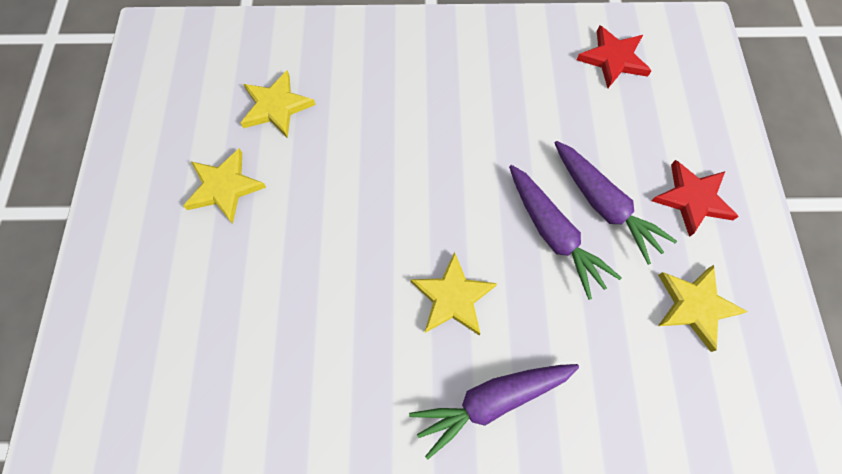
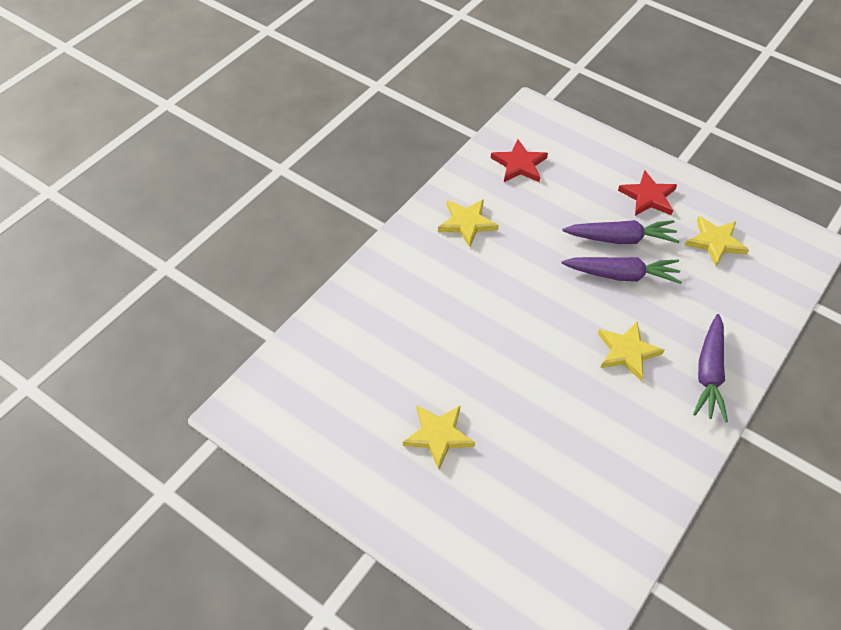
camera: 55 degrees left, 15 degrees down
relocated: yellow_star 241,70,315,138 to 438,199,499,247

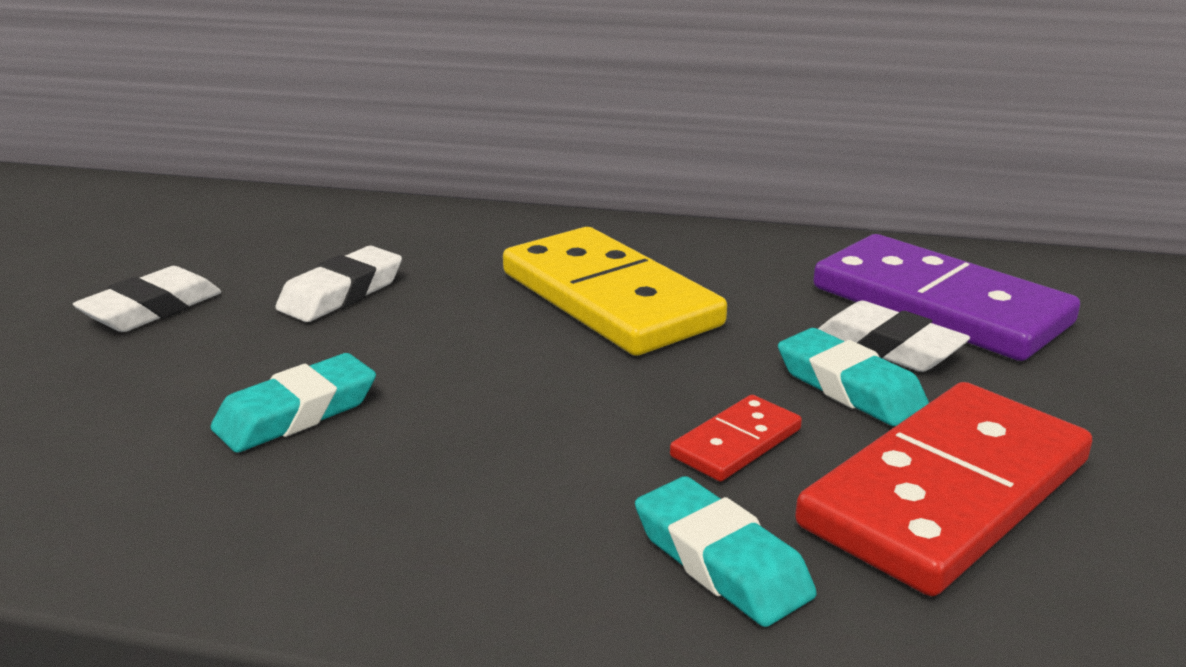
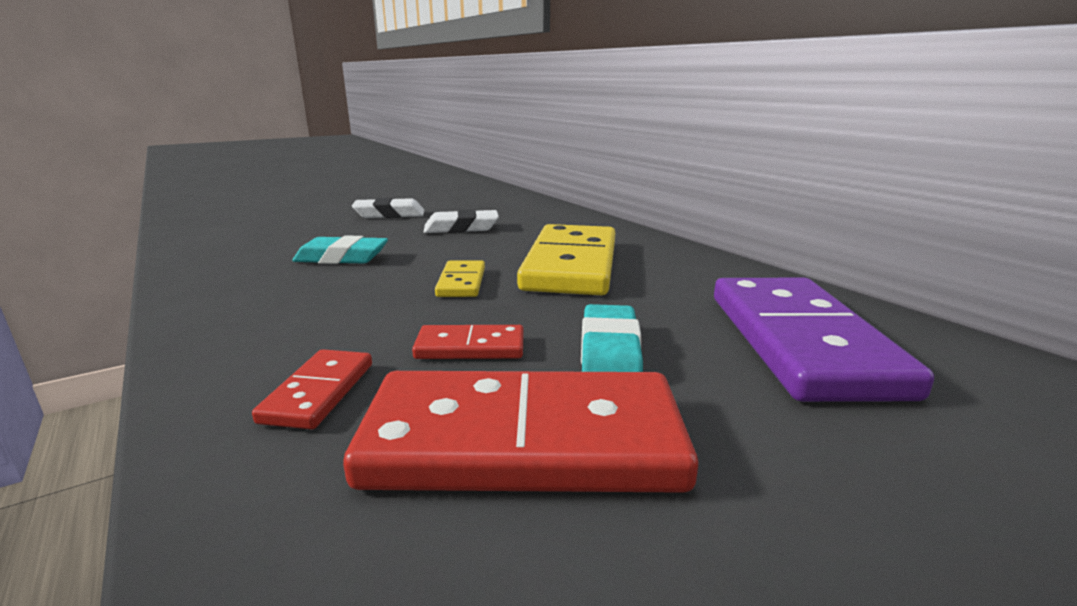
camera: 45 degrees right, 5 degrees down
missing: white_eraser 818,301,970,372
appeared: yellow_domino 435,260,485,297
exchanged: turquoise_eraser 635,476,817,627 to red_domino 252,349,372,430

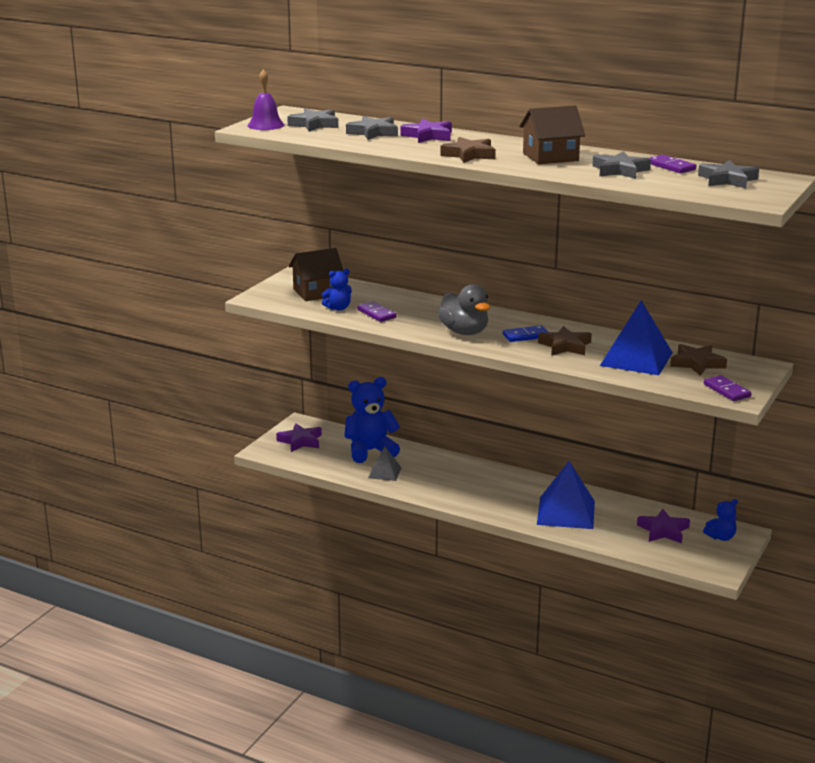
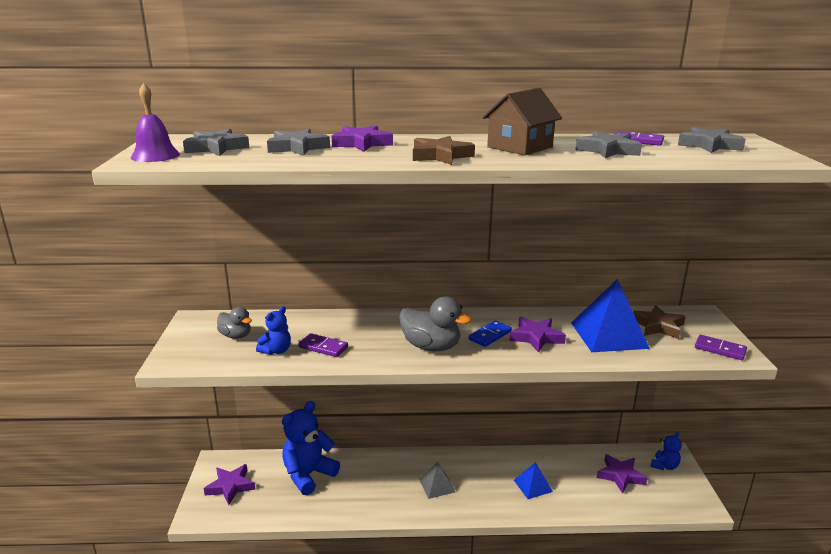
camera: 30 degrees left, 0 degrees up
relocated: grey_pyramid 368,446,402,481 to 419,462,455,499
exchanged: brown_house 289,248,343,301 to grey_duck 217,307,252,339
colour: brown_star 538,326,592,356 to purple_star 509,317,566,353
size: blue_pyramid 537,461,595,529 = 514,462,553,499 x0.54

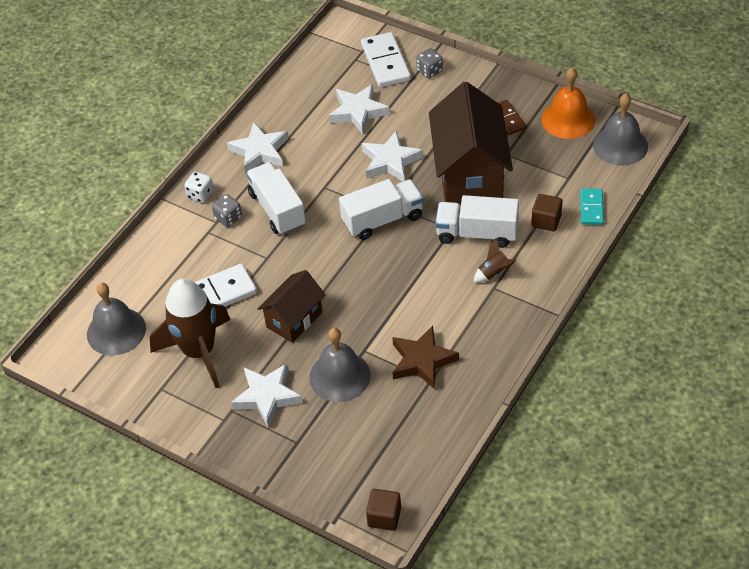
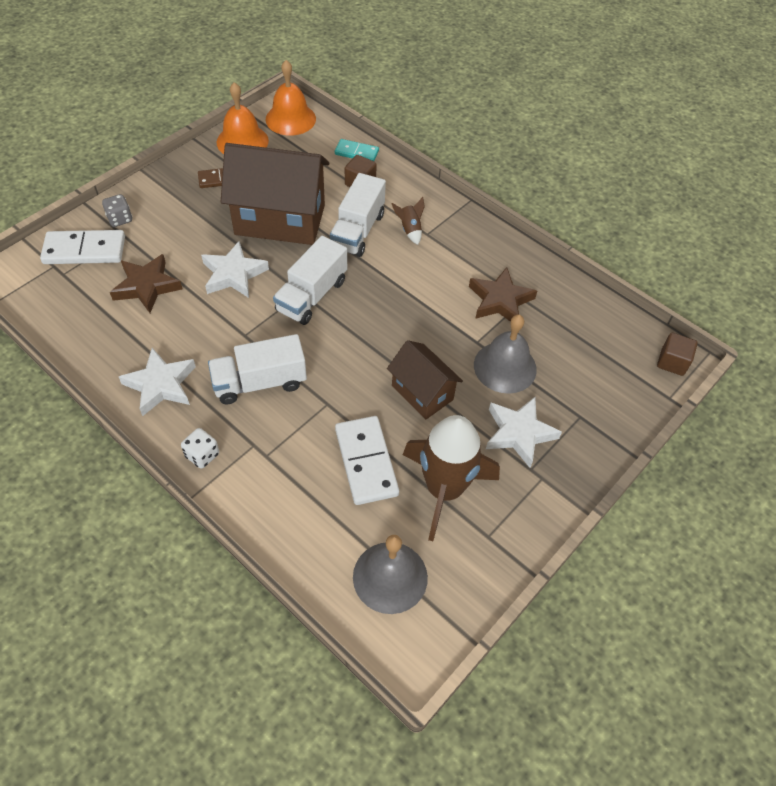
camera: 85 degrees left, 5 degrees up
missing: grey_dice 212,194,242,227
colour: white_star 329,84,390,134 to brown_star 110,254,182,313; grey_bell 593,94,648,166 to orange_bell 266,60,316,136
spun: white_truck 339,179,424,240 = 273,236,347,325 135 degrees counterclockwise

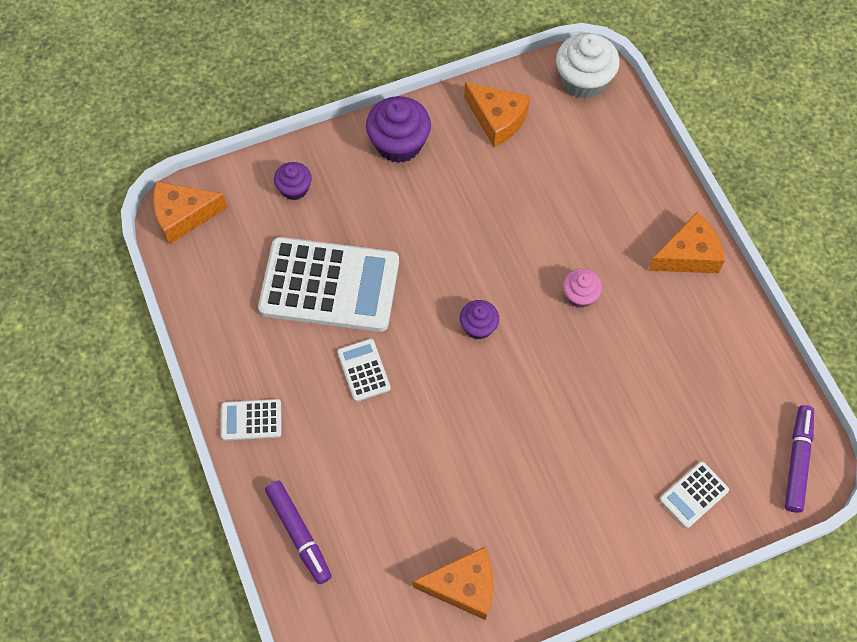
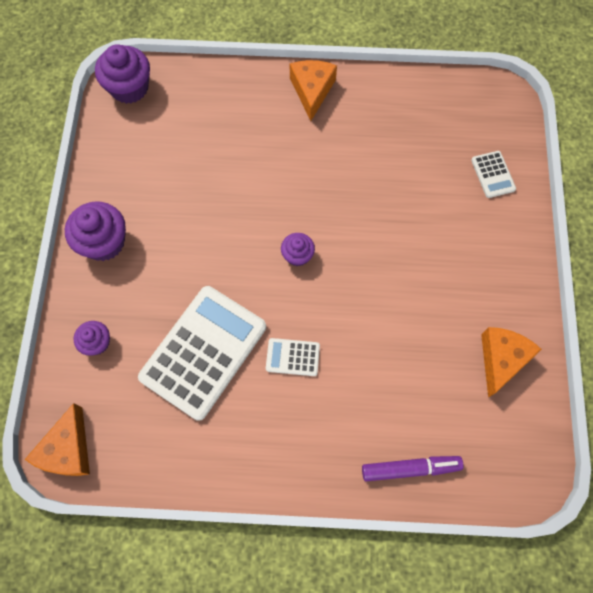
camera: 65 degrees left, 5 degrees up
missing: orange_cheese 464,82,530,147; pink_cupcake 563,269,602,308; white_calculator 221,399,282,441; purple_marker 785,405,814,513
colour: white_cupcake 556,33,620,99 to purple_cupcake 95,44,150,104

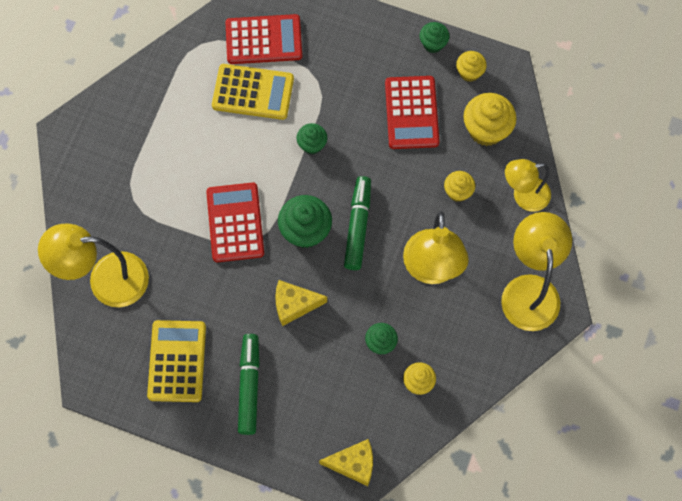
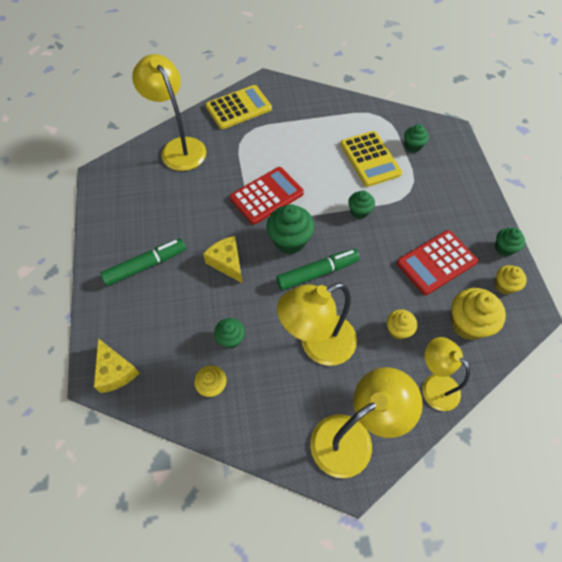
camera: 60 degrees right, 10 degrees down
relocated: yellow_calculator 147,320,206,402 to 206,85,272,129
exchanged: red_calculator 226,14,302,64 to green_cupcake 404,124,429,153

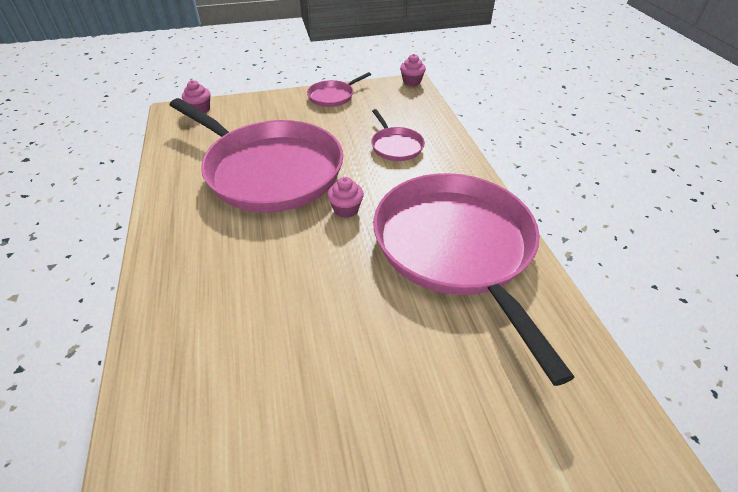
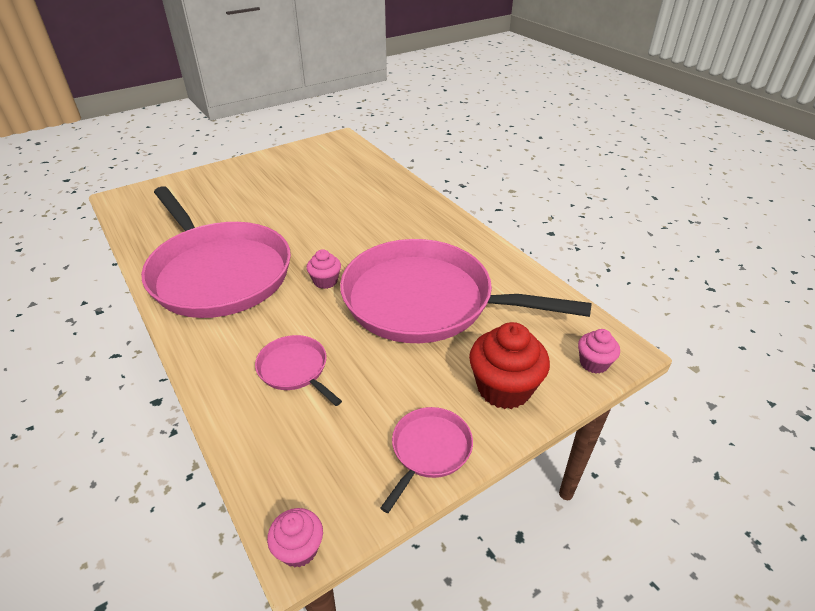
camera: 160 degrees right, 5 degrees down
appeared: red_cupcake 469,322,550,409

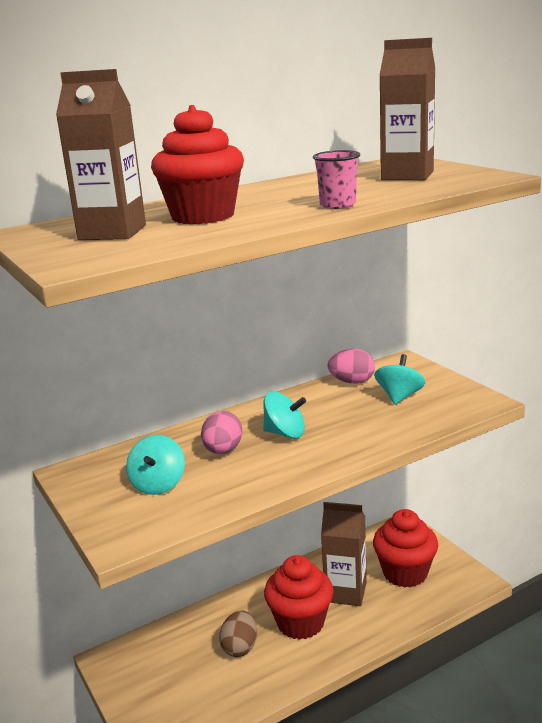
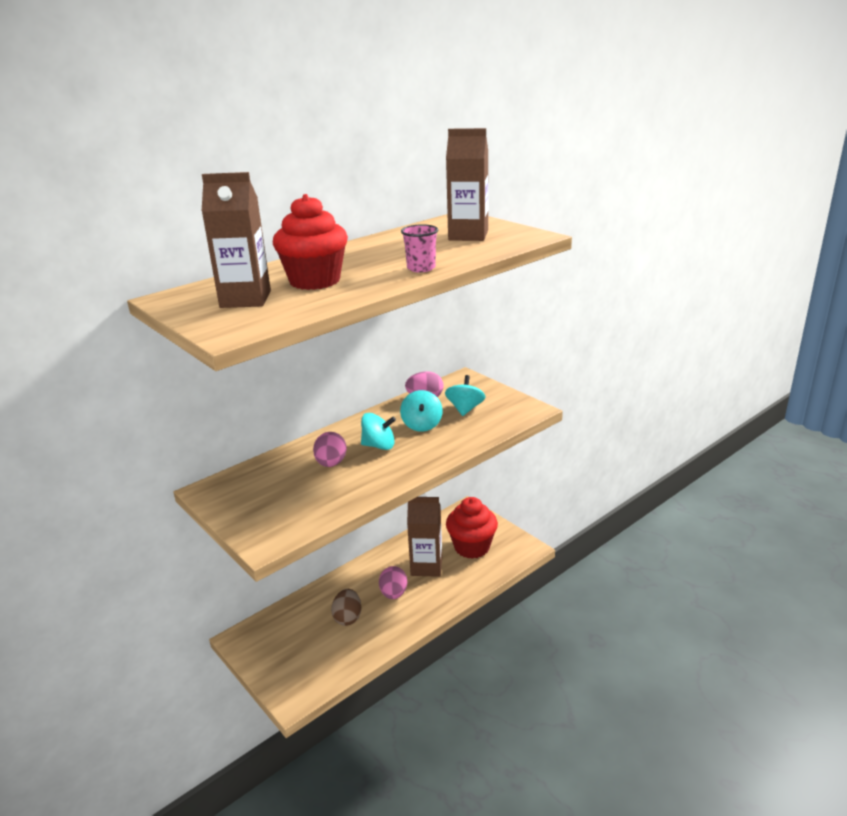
camera: 10 degrees left, 5 degrees up
relocated: turquoise_spinning_top 126,435,185,495 to 400,390,443,432
exchanged: red_cupcake 264,555,334,640 to pink_egg 379,566,407,599

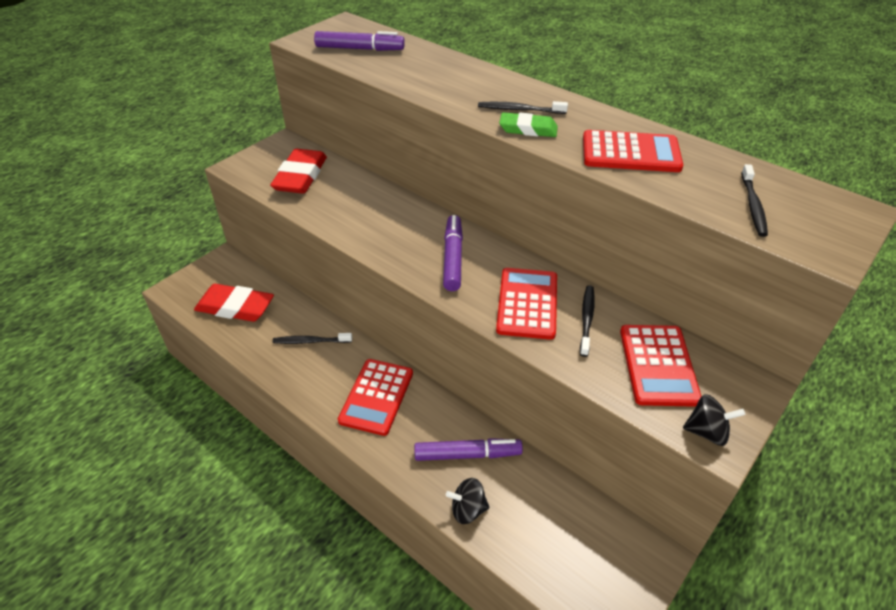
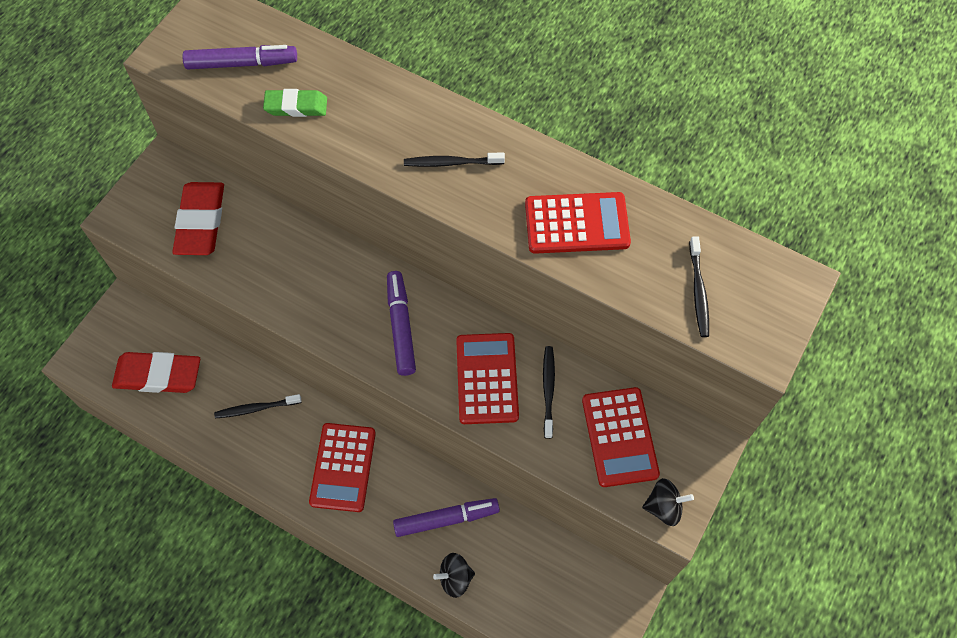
camera: 10 degrees left, 20 degrees up
relocated: green_eraser 499,112,558,137 to 263,89,327,117

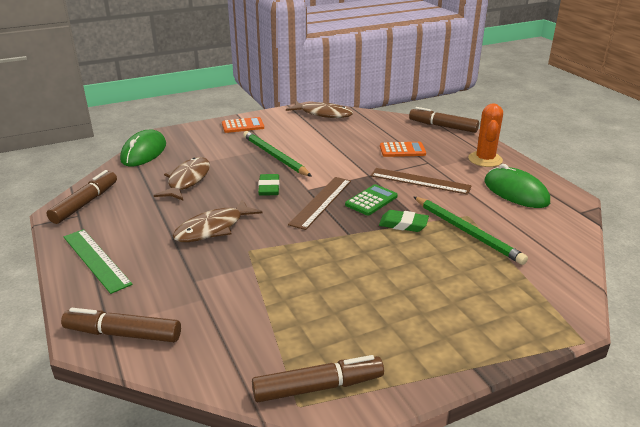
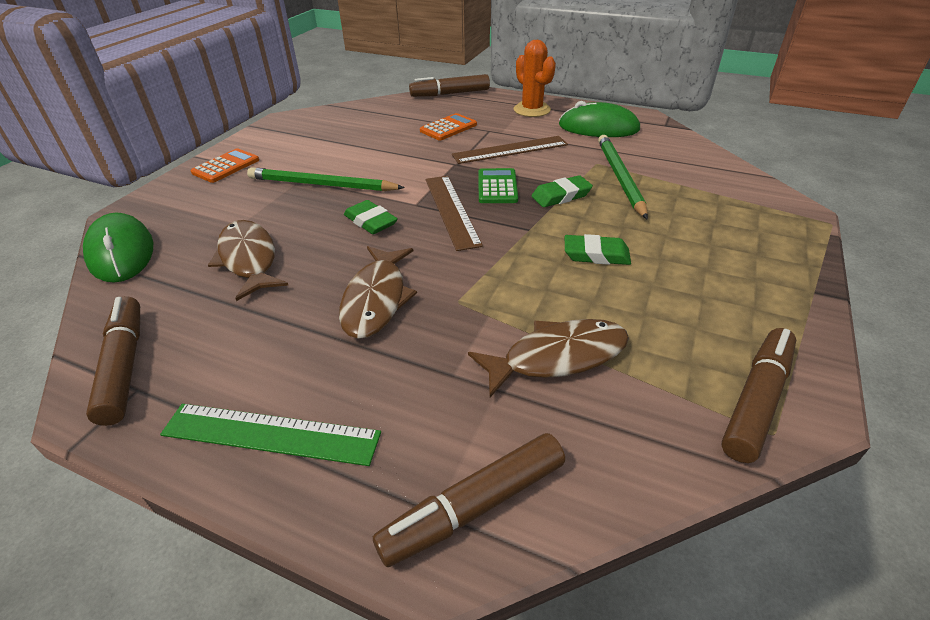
camera: 40 degrees left, 10 degrees up
appeared: green_eraser 565,234,631,265
relocated: brown_fish 286,101,353,118 to 468,319,629,397
spun: green_pencil 414,197,528,265 = 598,135,648,220 105 degrees counterclockwise

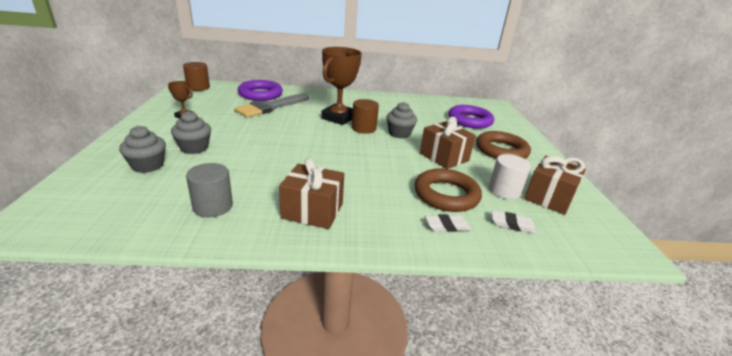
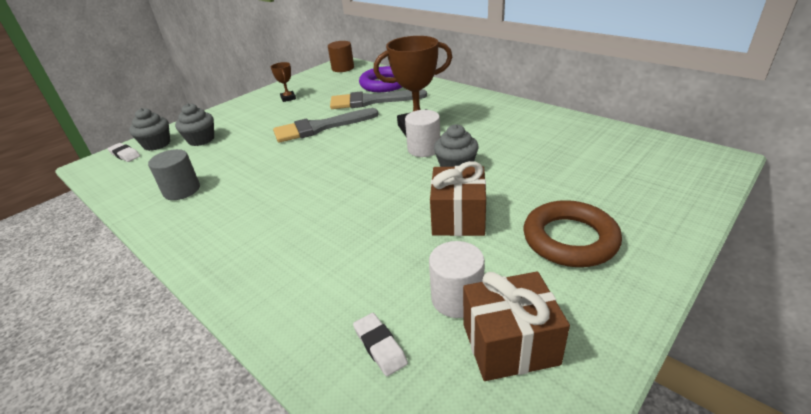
camera: 50 degrees right, 5 degrees up
missing: purple_ring 448,105,494,129; brown_gift 279,158,344,229; brown_ring 414,168,482,212
appeared: grey_brush 273,108,379,143
relocated: grey_cupcake 171,111,211,154 to 129,108,170,151; white_eraser 425,214,471,232 to 107,143,140,162
colour: brown_cylinder 352,99,379,134 to white_cylinder 405,110,440,157

